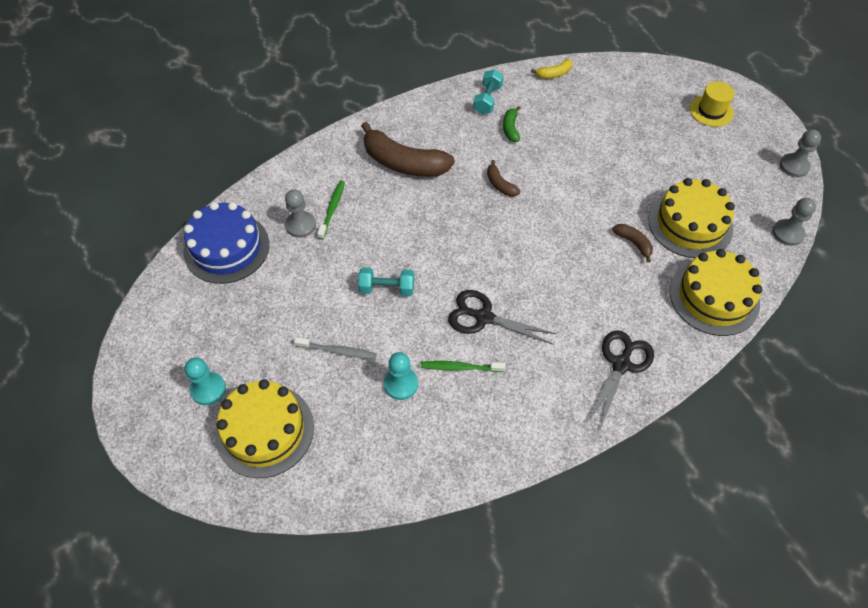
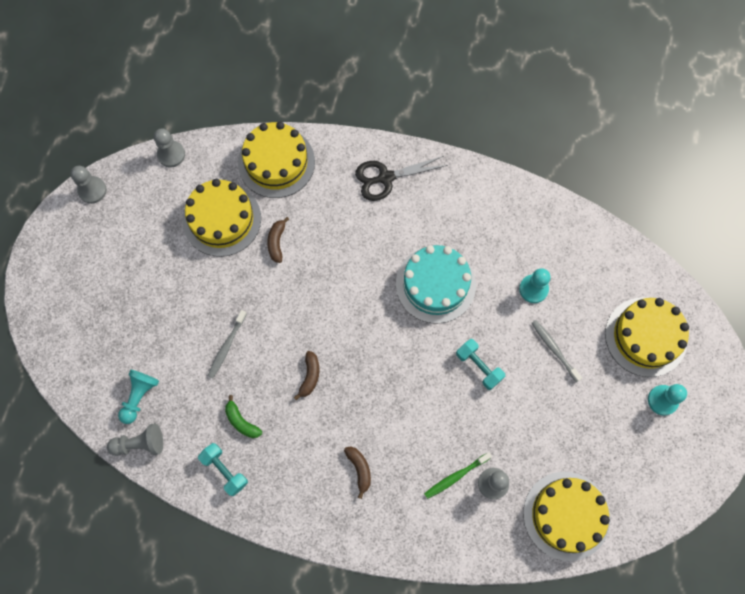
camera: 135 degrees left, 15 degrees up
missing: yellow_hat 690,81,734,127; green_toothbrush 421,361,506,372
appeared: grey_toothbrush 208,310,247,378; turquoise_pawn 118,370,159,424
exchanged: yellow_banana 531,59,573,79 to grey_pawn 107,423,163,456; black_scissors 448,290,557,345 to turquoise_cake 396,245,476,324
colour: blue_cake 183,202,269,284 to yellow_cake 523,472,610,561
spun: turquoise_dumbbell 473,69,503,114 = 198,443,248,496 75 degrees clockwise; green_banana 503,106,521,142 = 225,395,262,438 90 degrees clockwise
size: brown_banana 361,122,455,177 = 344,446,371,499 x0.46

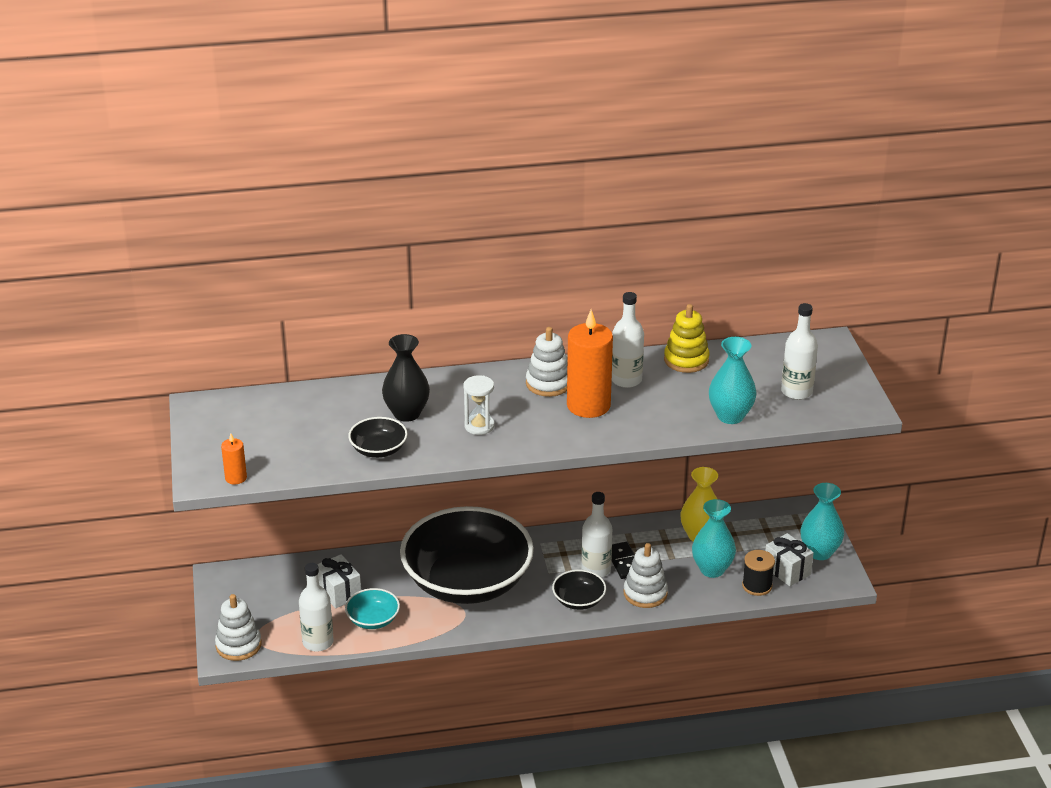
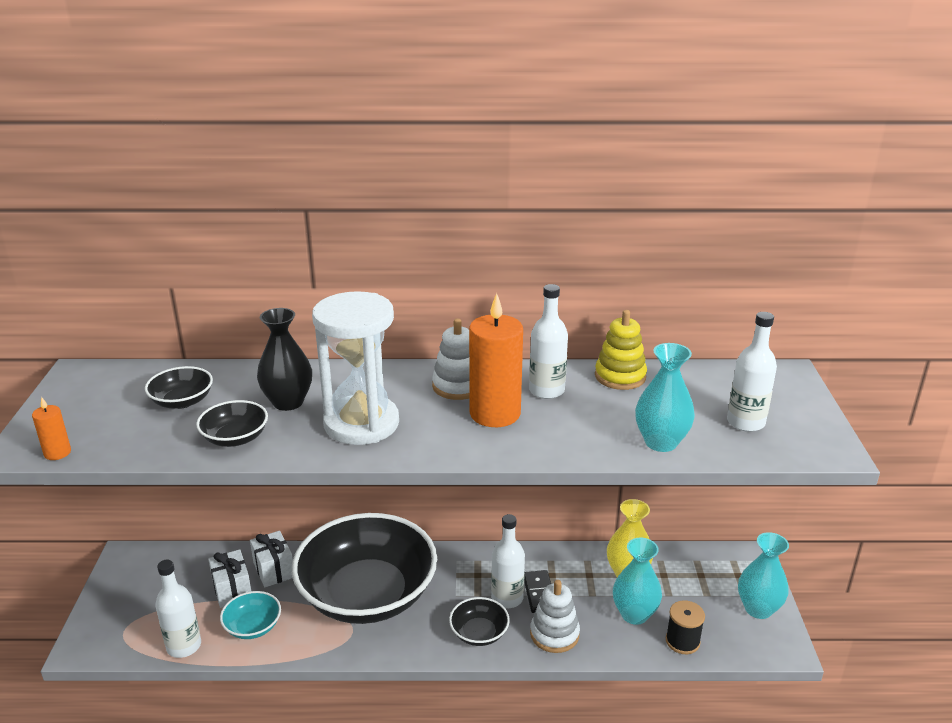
camera: 10 degrees right, 5 degrees down
missing: white_stacking_toy 215,594,262,661
appeared: black_bowl 145,366,213,409
relocated: white_gift 765,533,814,586 to 250,531,293,587
size: white_hourglass 464,375,495,435 = 312,291,399,445 x2.13

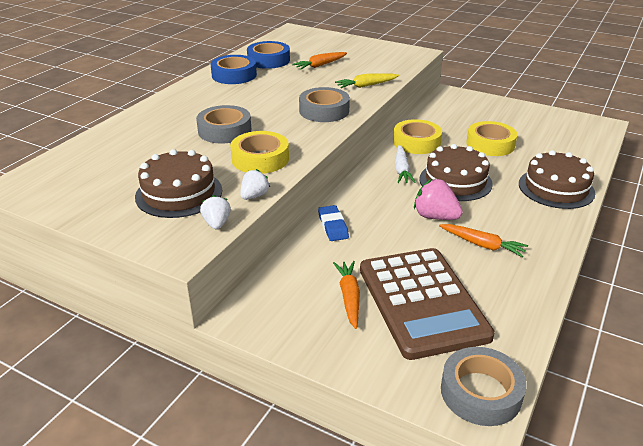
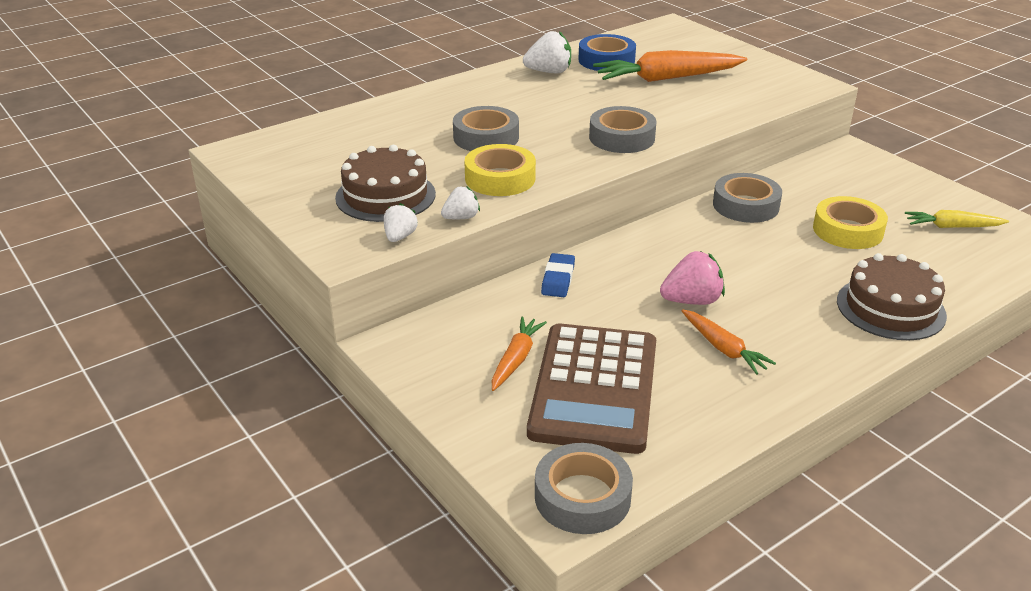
camera: 25 degrees right, 0 degrees up
missing: brown_cake 419,144,493,201; white_carrot 395,145,416,183
relocated: yellow_carrot 335,73,399,88 to 905,210,1009,228
exchanged: blue_tape 211,55,257,84 to white_strawberry 523,31,571,73
colour: yellow_tape 393,119,442,154 to grey_tape 713,173,782,223
spun: pink_strawberry 414,179,463,220 = 660,251,725,305 105 degrees clockwise
size: orange_carrot 292,52,347,69 = 593,50,747,82 x1.82

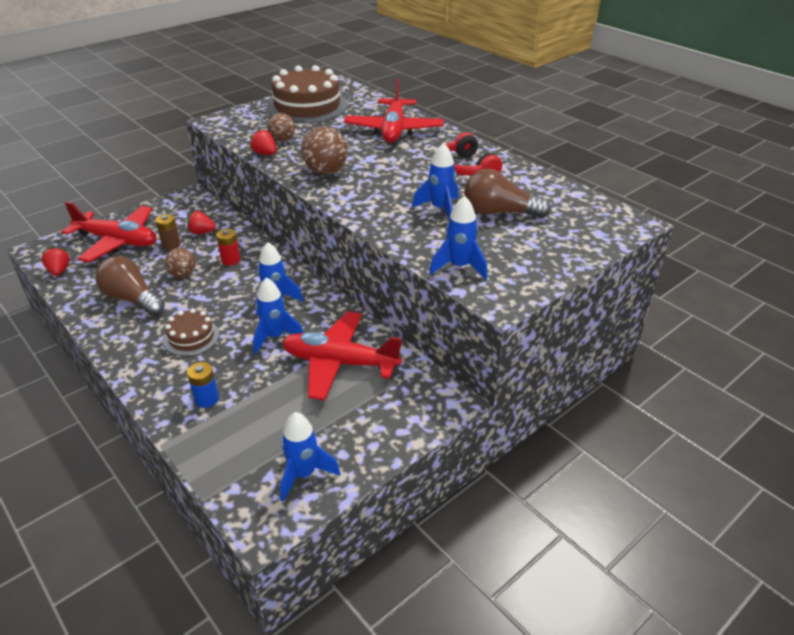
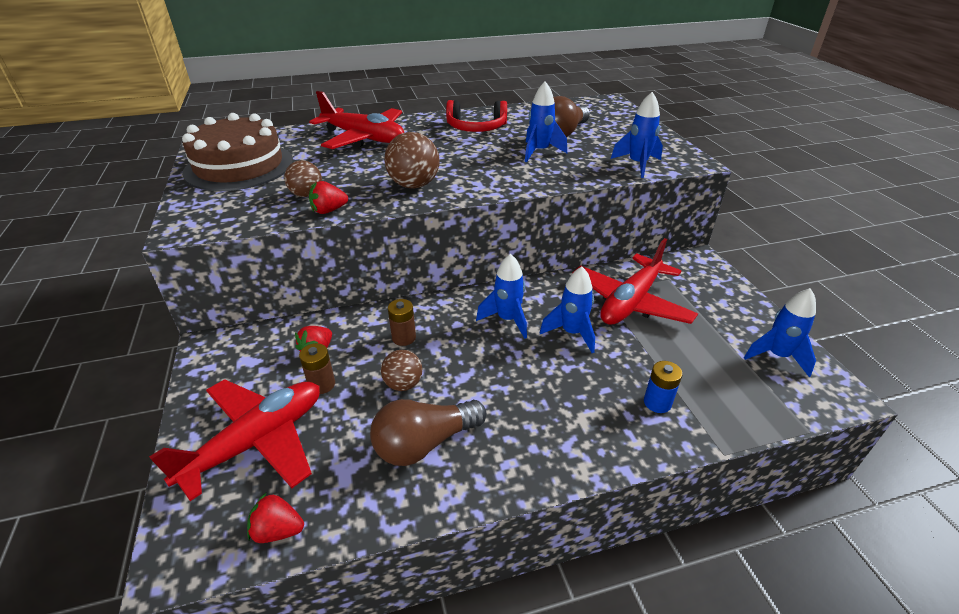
camera: 65 degrees left, 0 degrees up
missing: brown_cake 163,309,220,356
colour: red_battery 216,229,240,265 to brown_battery 388,299,416,346

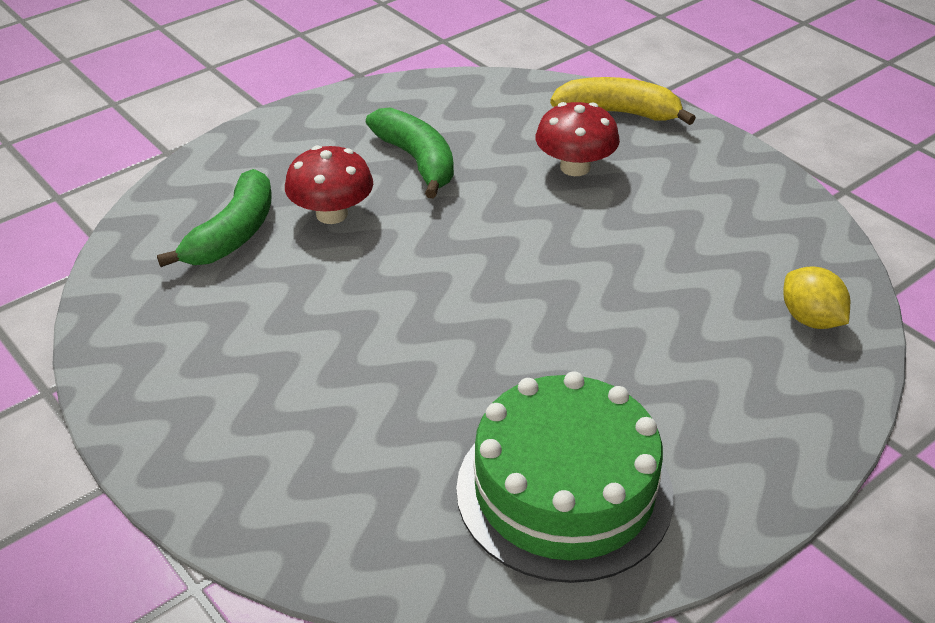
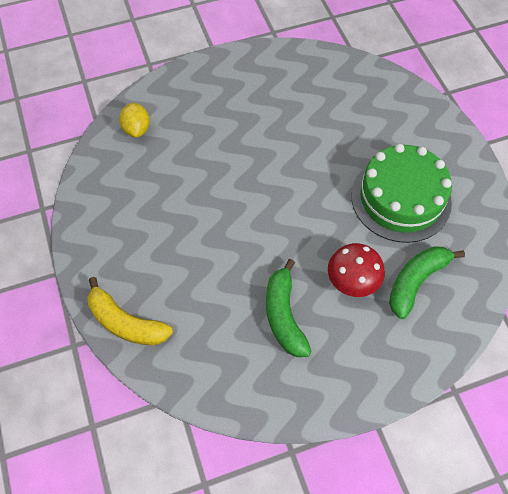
camera: 160 degrees left, 20 degrees up
missing: red_mushroom 536,102,620,176
relocated: green_cake 456,371,674,583 to 351,144,452,243

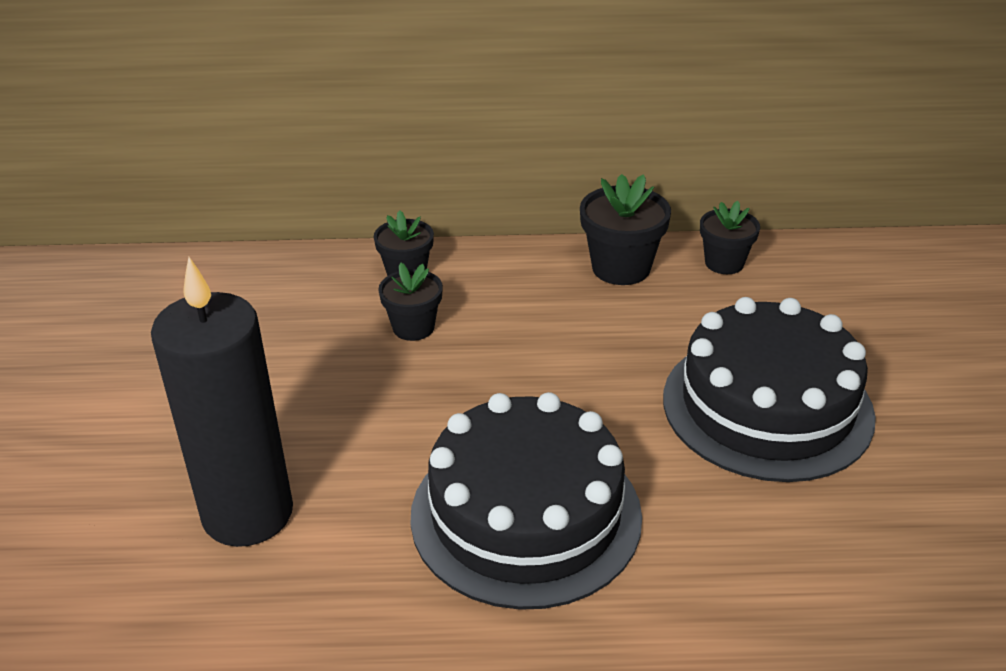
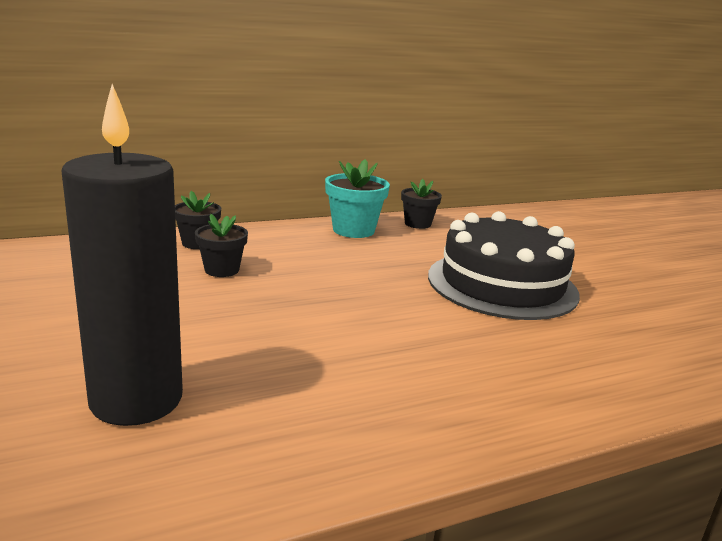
camera: 25 degrees left, 15 degrees down
missing: black_cake 410,392,642,610
colour: black_flower_pot 580,174,671,285 to turquoise_flower_pot 325,159,390,238

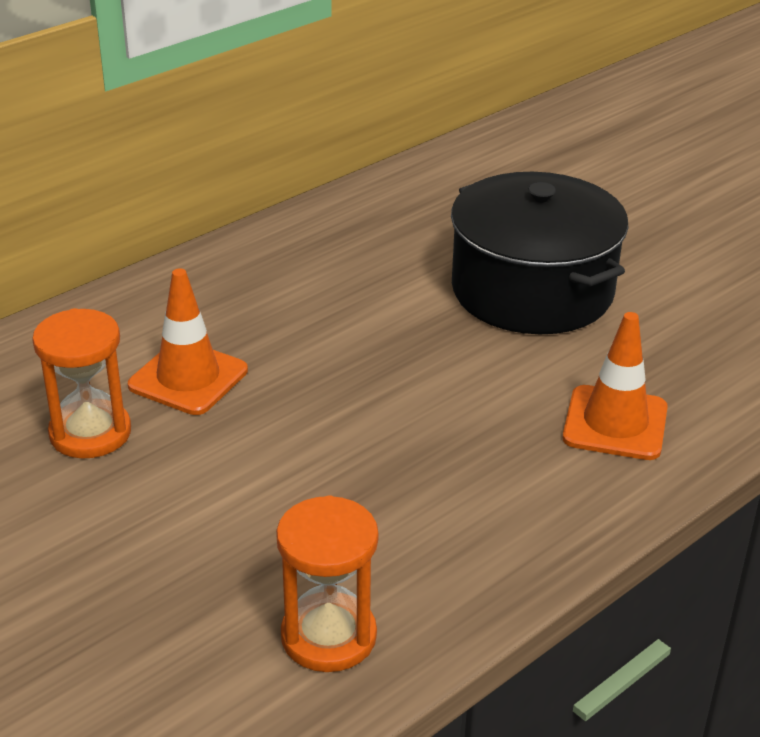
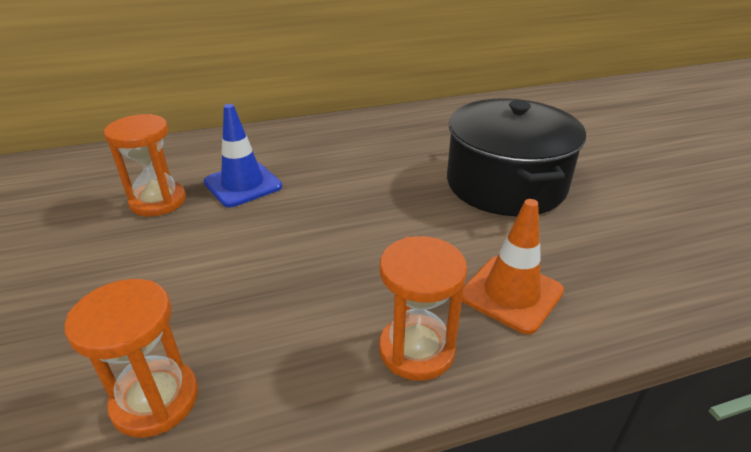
camera: 25 degrees right, 0 degrees up
appeared: orange_hourglass 379,236,467,381
colour: orange_traffic_cone 128,268,248,415 to blue_traffic_cone 204,104,282,207

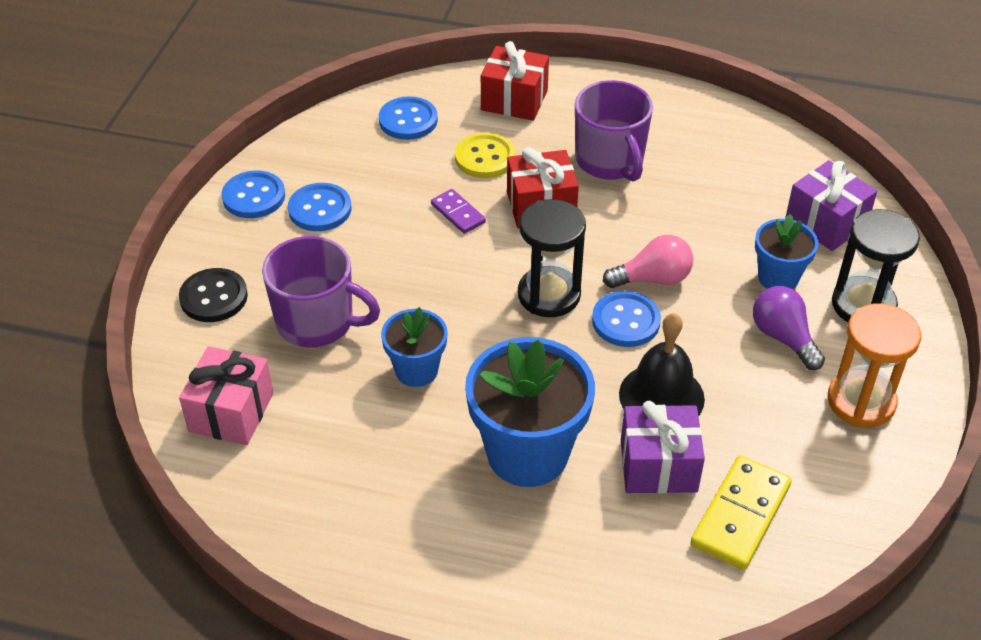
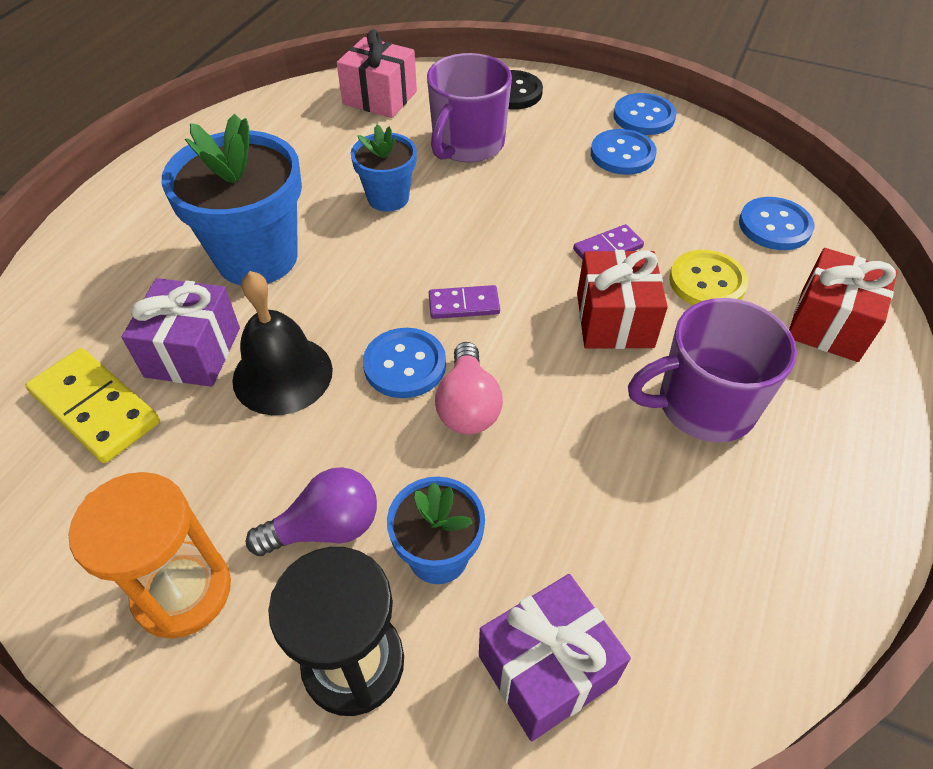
camera: 100 degrees right, 5 degrees up
exchanged: black_hourglass 518,199,586,317 to purple_domino 429,285,500,319

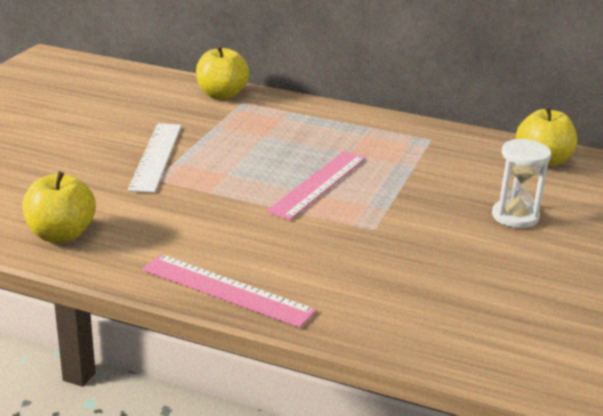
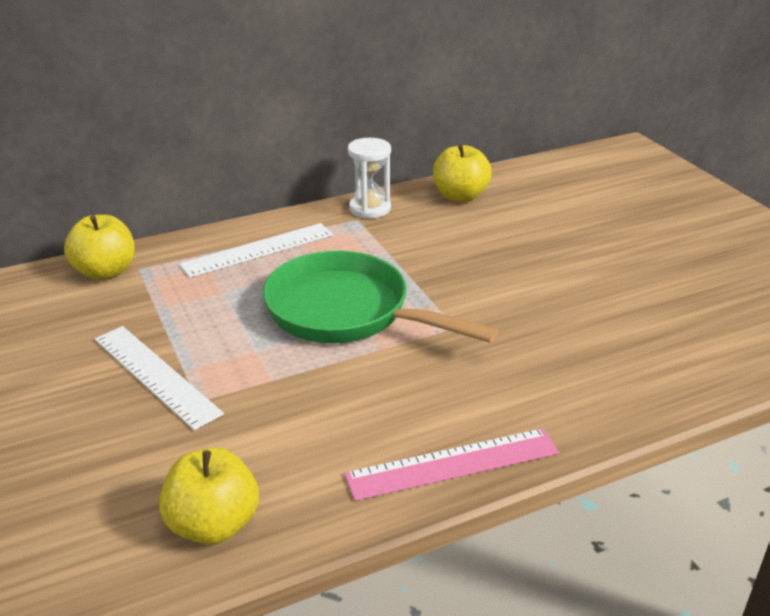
camera: 45 degrees left, 5 degrees up
appeared: white_ruler 179,223,333,278
relocated: white_hourglass 492,139,551,228 to 348,138,391,218
exchanged: pink_ruler 266,151,366,220 to green_pan 263,251,499,343

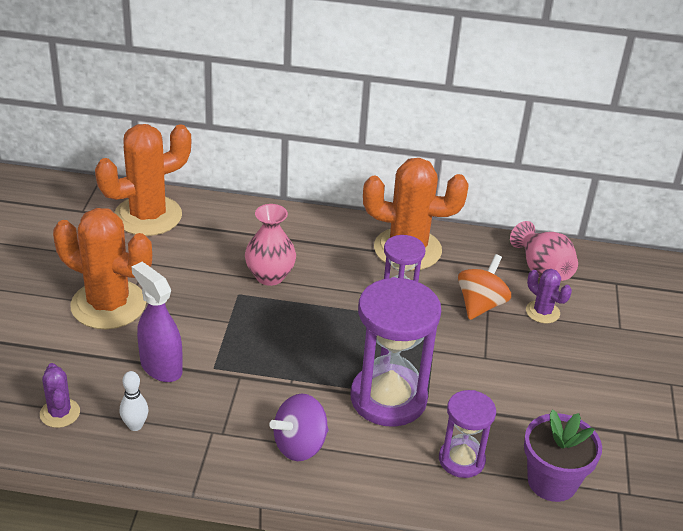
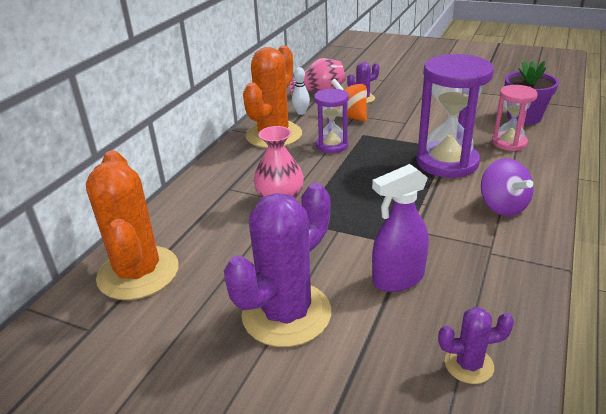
camera: 70 degrees left, 5 degrees down
relocated: white_bowling_pin 120,371,148,431 to 292,67,310,115
colour: orange_cactus 53,208,152,329 to purple_cactus 224,183,331,347; purple_hourglass 439,390,496,478 to pink_hourglass 492,85,538,151

